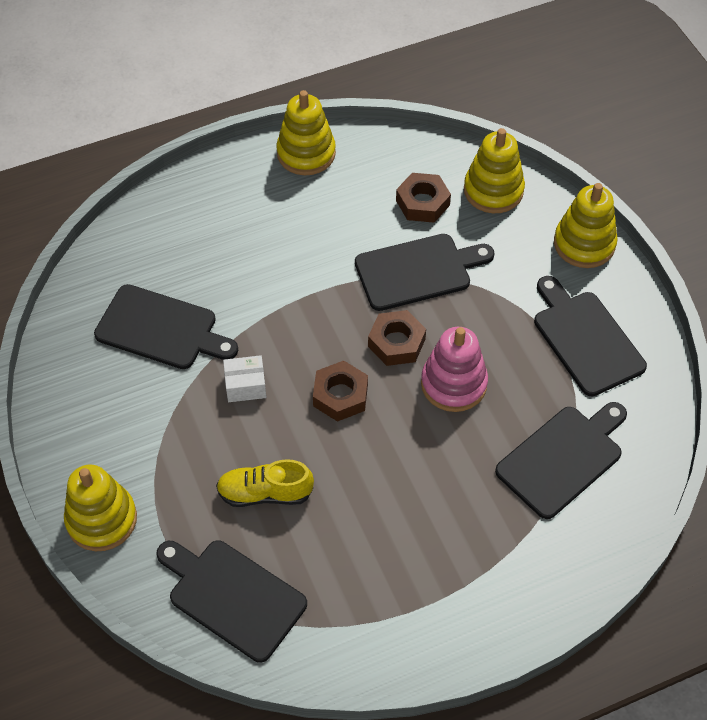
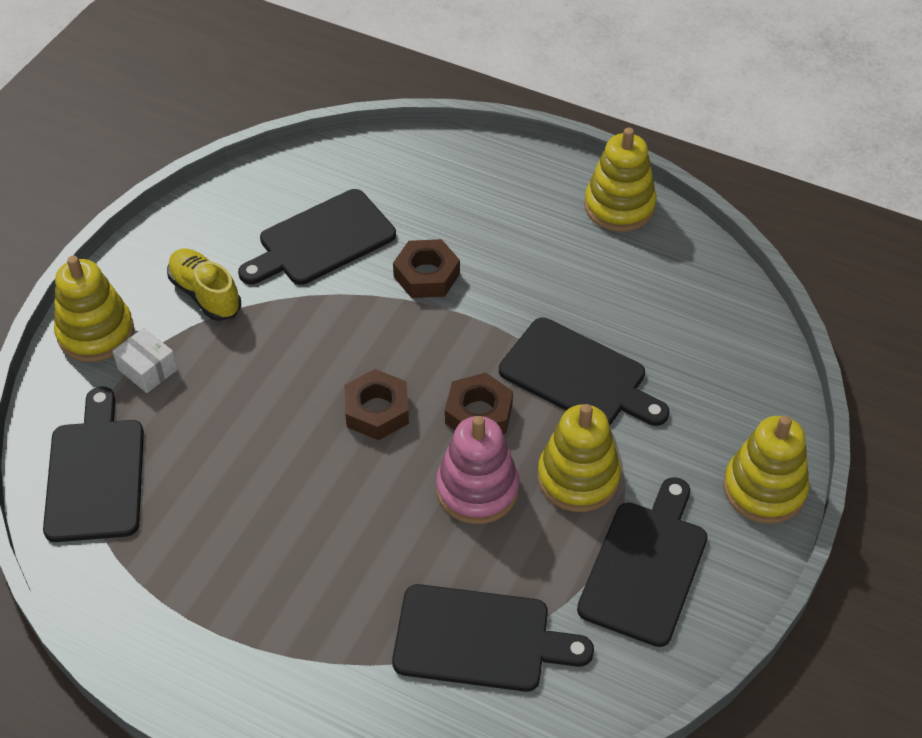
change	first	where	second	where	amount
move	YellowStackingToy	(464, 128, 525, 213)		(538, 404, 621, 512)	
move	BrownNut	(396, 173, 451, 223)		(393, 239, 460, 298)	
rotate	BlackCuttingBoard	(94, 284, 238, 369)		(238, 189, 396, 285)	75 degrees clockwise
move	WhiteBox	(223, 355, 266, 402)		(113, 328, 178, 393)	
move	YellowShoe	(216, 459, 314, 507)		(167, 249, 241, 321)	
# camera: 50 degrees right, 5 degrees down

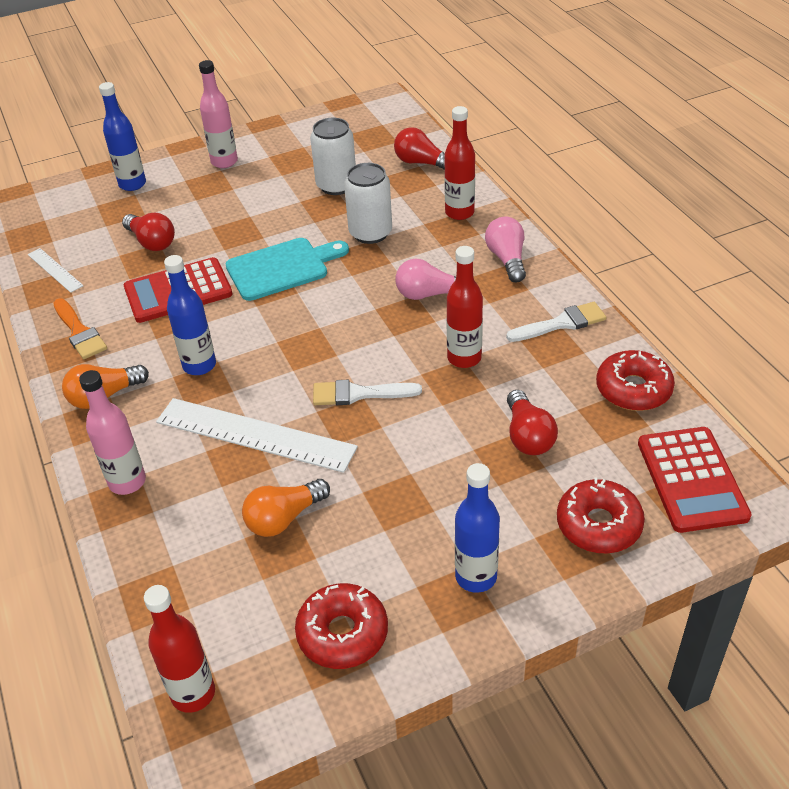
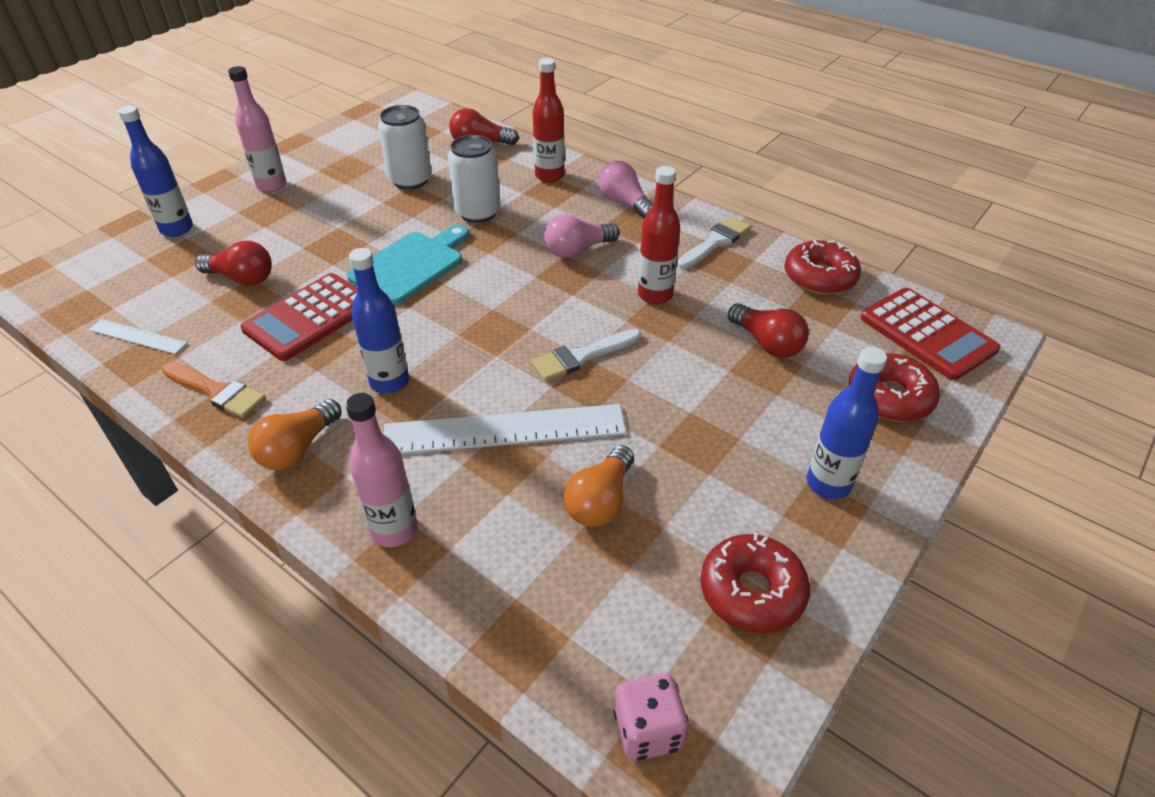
change	first	where	second	where	amount
replace	RedBottle	(144, 585, 215, 713)	PinkDice	(614, 673, 689, 761)	
# camera: 30 degrees left, 0 degrees up

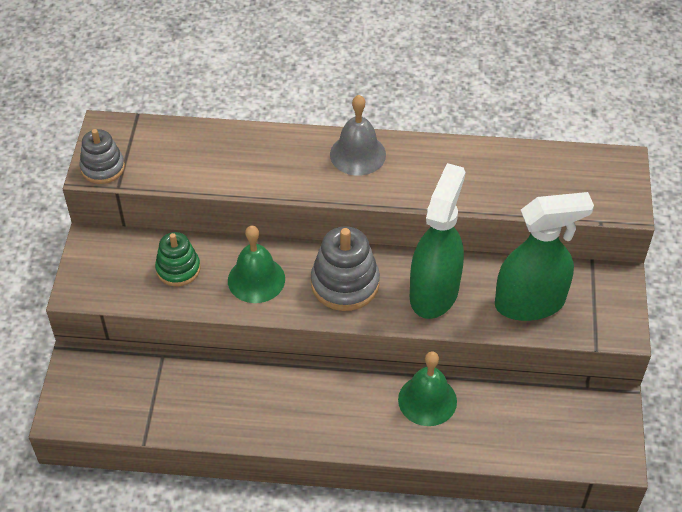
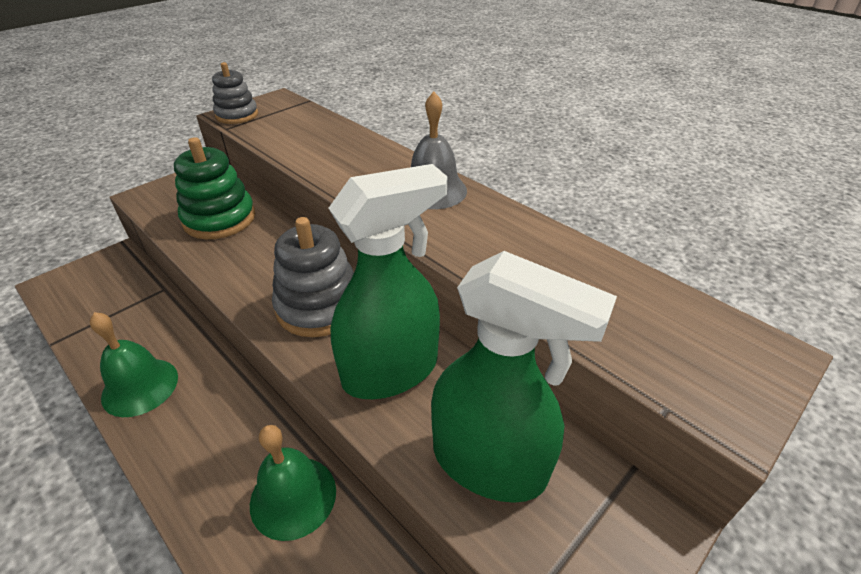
change	first	where	second	where	amount
move	GreenBell	(228, 226, 285, 303)		(90, 312, 178, 417)	
resize	GreenStackingToy	(155, 232, 201, 286)		(174, 137, 255, 239)	x1.53
# camera: 40 degrees right, 10 degrees down

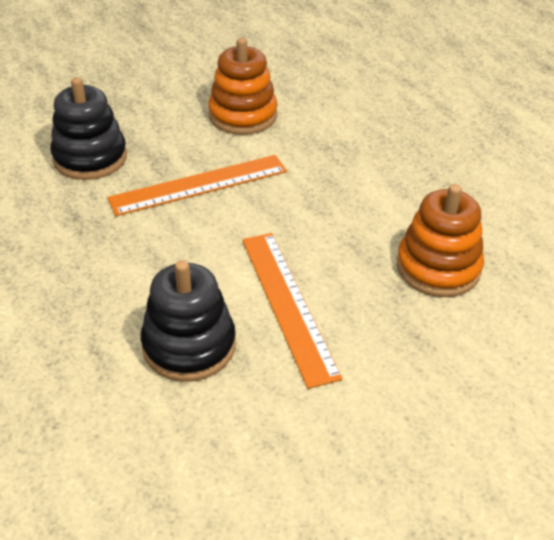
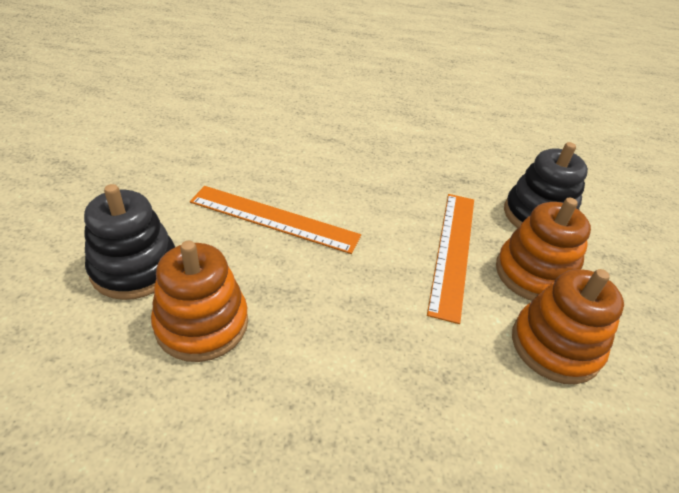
change	first	where	second	where	amount
move	BlackStackingToy	(141, 260, 235, 382)		(84, 184, 175, 300)	
insert			OrangeStackingToy	(496, 198, 591, 301)	
# camera: 125 degrees right, 0 degrees up

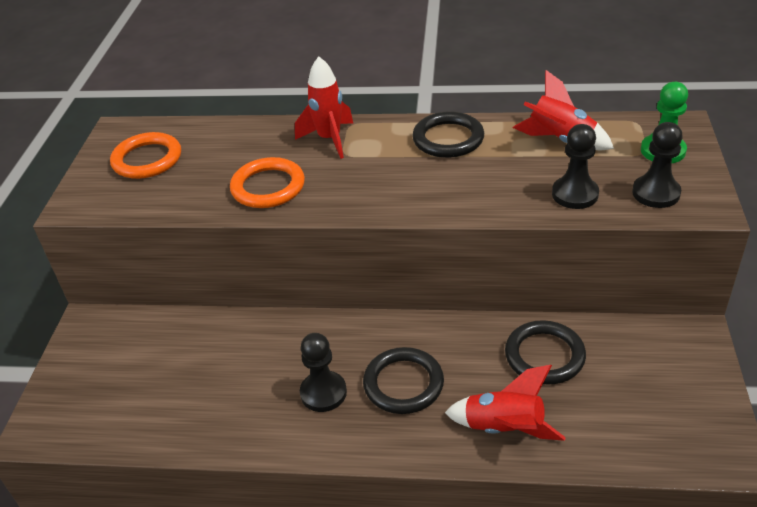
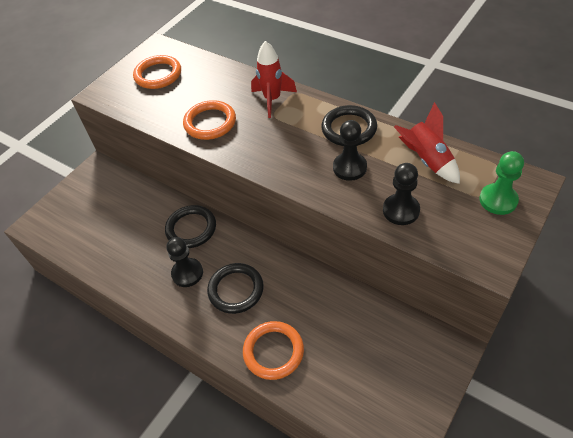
change	first	where	second	where	amount
move	BlackPawn	(632, 122, 683, 208)		(333, 120, 367, 181)	
move	BlackRing	(505, 320, 586, 385)		(165, 205, 216, 248)	
replace	RedRocket	(445, 365, 566, 441)	OrangeRing	(243, 321, 304, 380)	
# camera: 30 degrees right, 10 degrees up

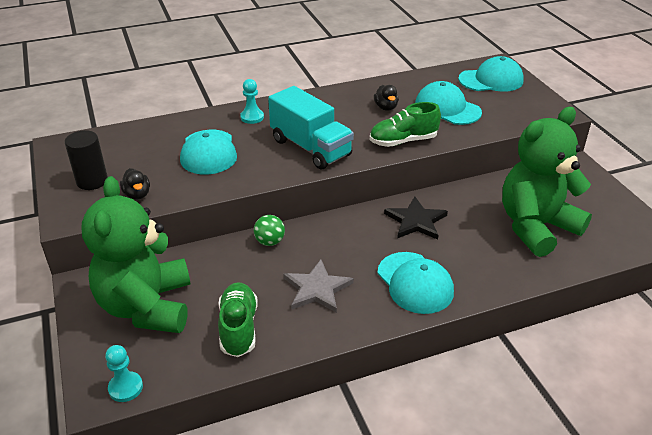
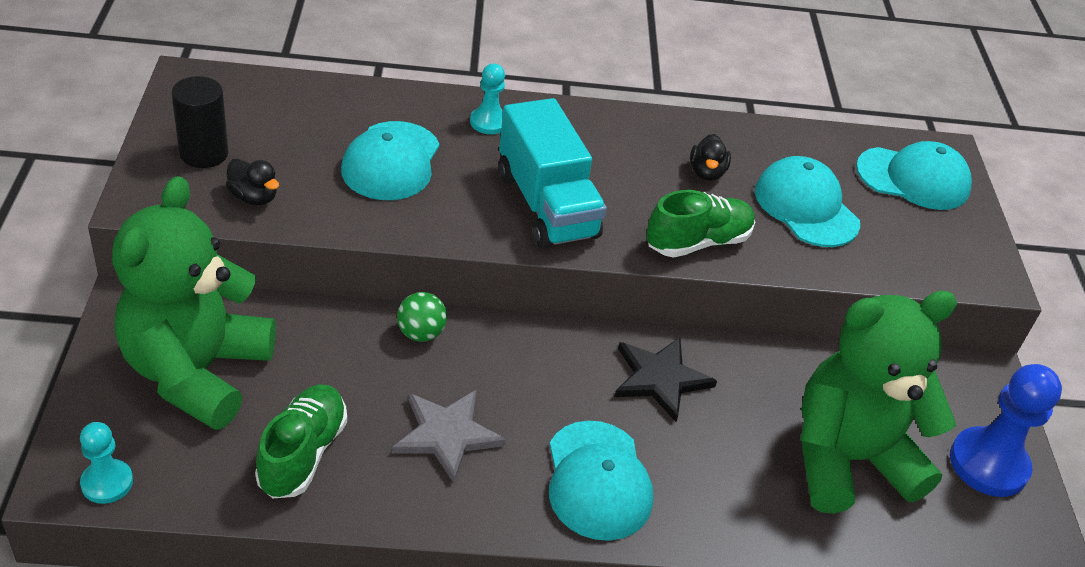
change	first	where	second	where	amount
rotate	GreenShoe	(370, 102, 441, 147)		(646, 190, 755, 258)	150 degrees clockwise
rotate	BlackDuck	(120, 168, 150, 200)		(226, 159, 279, 206)	45 degrees counterclockwise
insert			BluePawn	(950, 364, 1062, 497)	
# camera: 15 degrees right, 5 degrees up

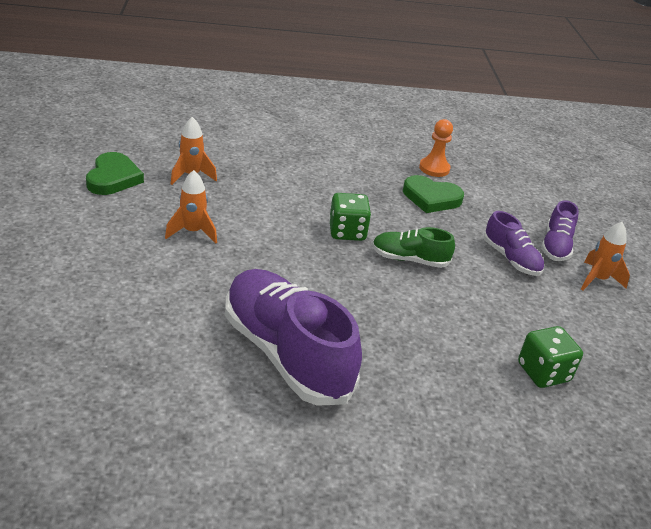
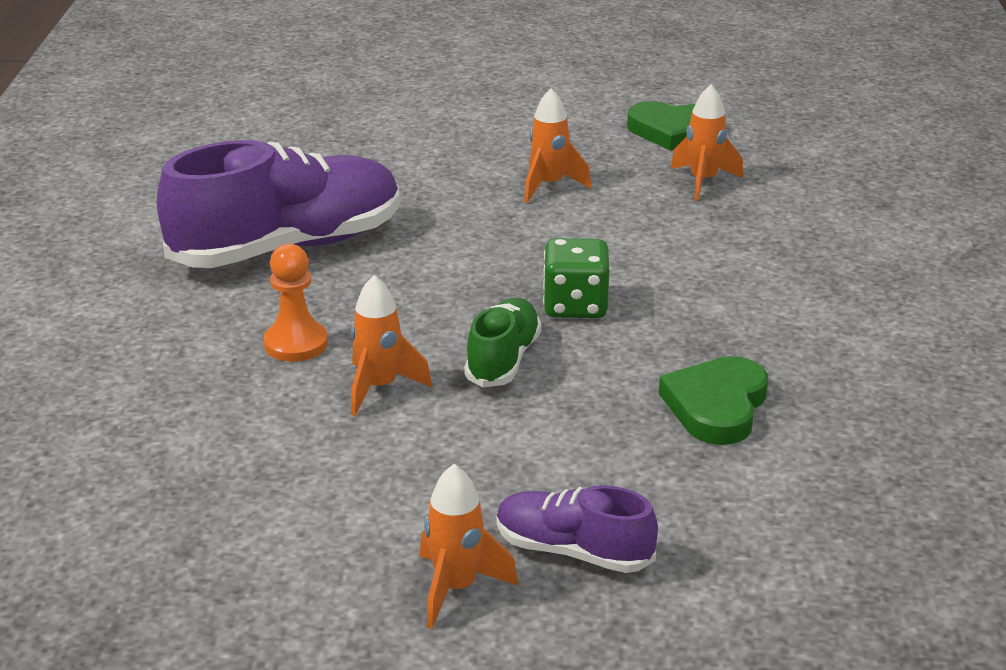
change	first	where	second	where	amount
move	OrangePawn	(419, 119, 453, 177)		(263, 244, 328, 362)	
delete	PurpleShoe	(483, 211, 544, 276)			
delete	GreenDice	(518, 326, 583, 388)			
insert			OrangeRocket	(351, 275, 432, 416)	
# camera: 100 degrees right, 5 degrees down

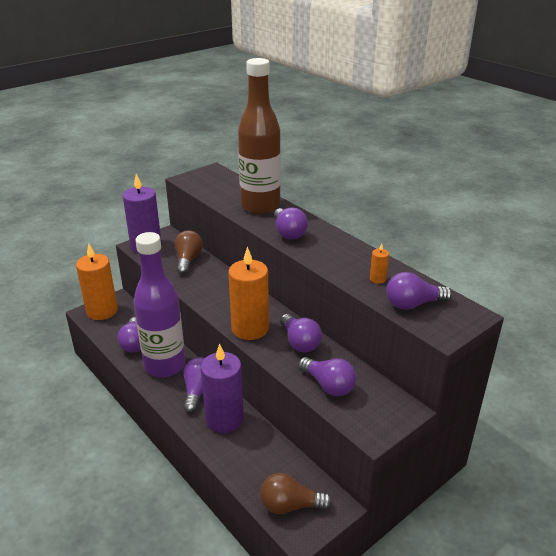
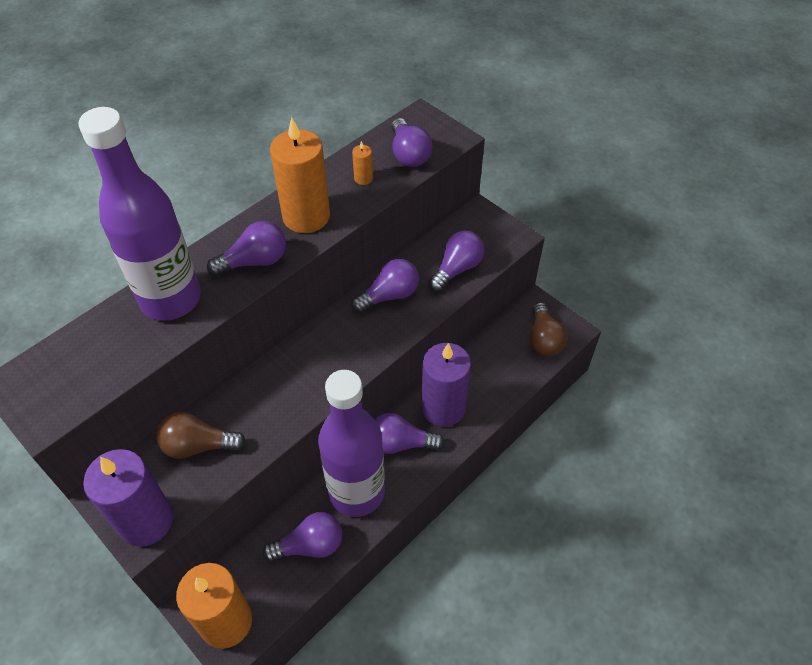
change	first	where	second	where	amount
recolor	BrownBottle	(238, 58, 281, 214)	PurpleBottle	(78, 107, 201, 321)	
move	OrangeCandle	(228, 247, 269, 340)		(270, 117, 330, 233)	
# camera: 95 degrees left, 20 degrees up

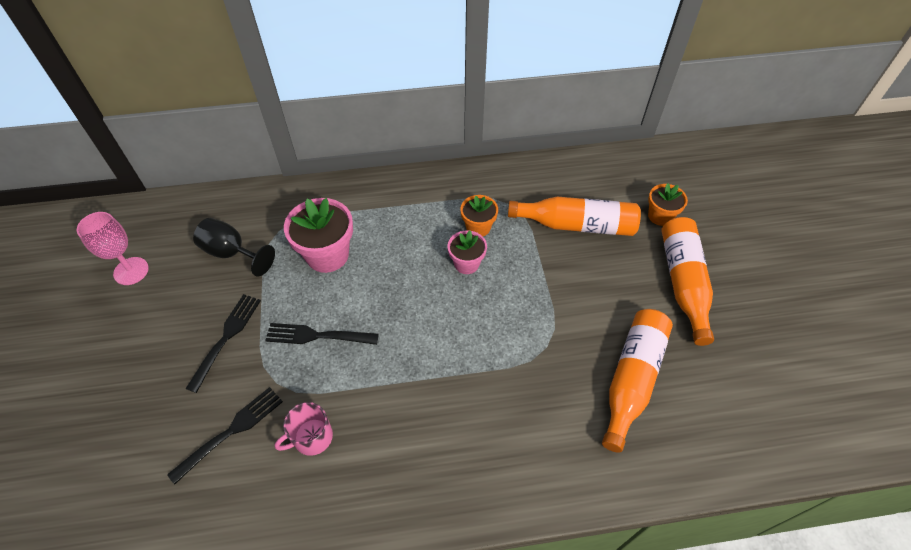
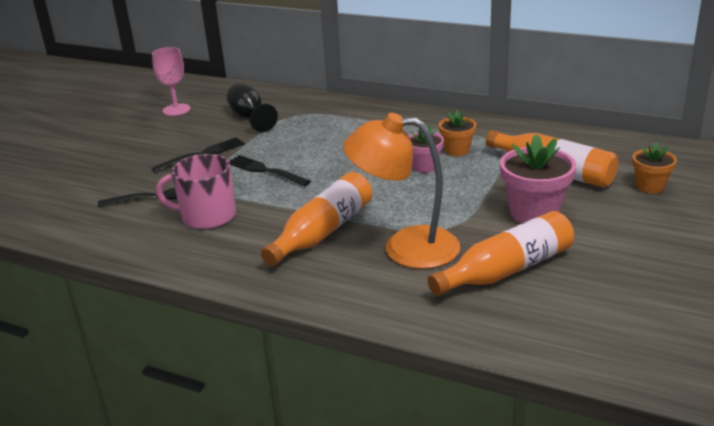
change	first	where	second	where	amount
move	PinkFlowerPot	(284, 198, 353, 273)		(500, 134, 576, 223)	
move	OrangeBottle	(661, 217, 714, 346)		(261, 172, 372, 266)	
resize	PinkMug	(275, 402, 333, 456)		(156, 154, 236, 229)	x1.53
insert			OrangeLamp	(343, 113, 460, 269)	
# camera: 35 degrees right, 25 degrees down

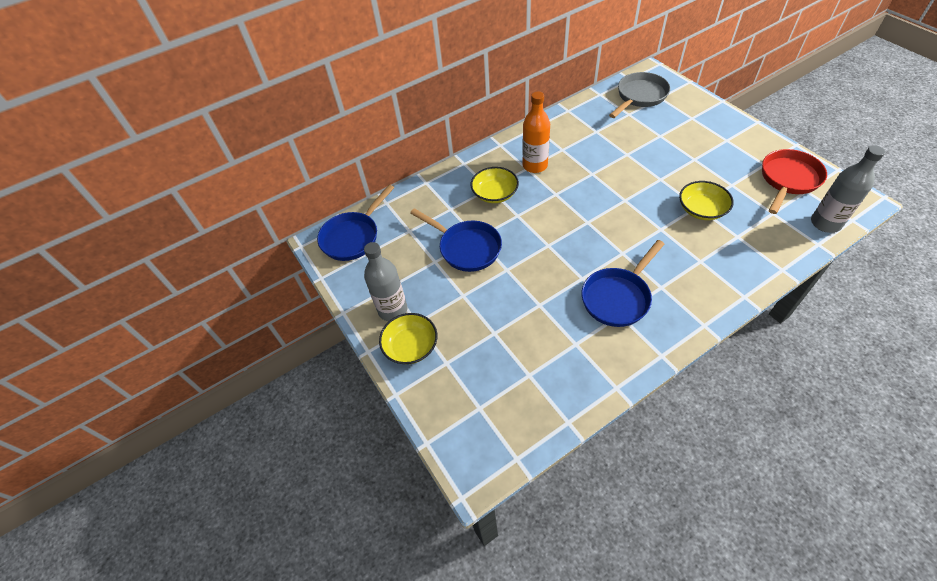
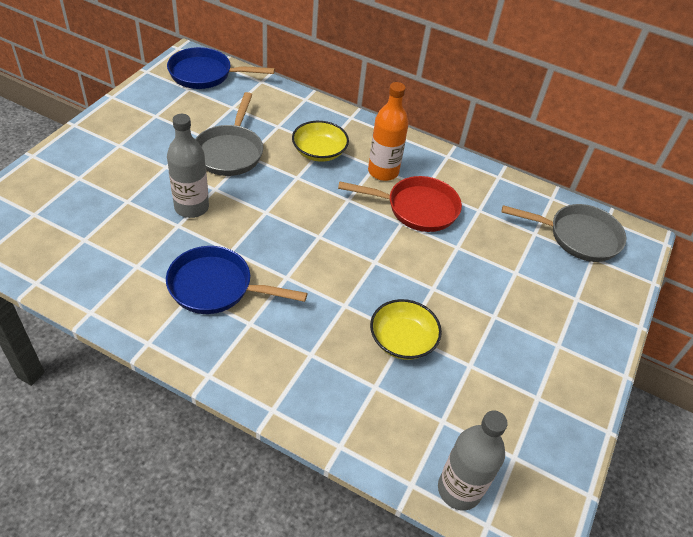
change	first	where	second	where	amount
move	RedPan	(762, 149, 827, 214)		(338, 176, 462, 232)	
recolor	BluePan	(410, 208, 502, 272)	GreyPan	(195, 92, 263, 176)	
move	GreyBottle	(364, 242, 407, 321)		(167, 114, 209, 218)	
delete	YellowBowl	(379, 313, 437, 364)			
# camera: 50 degrees right, 5 degrees down

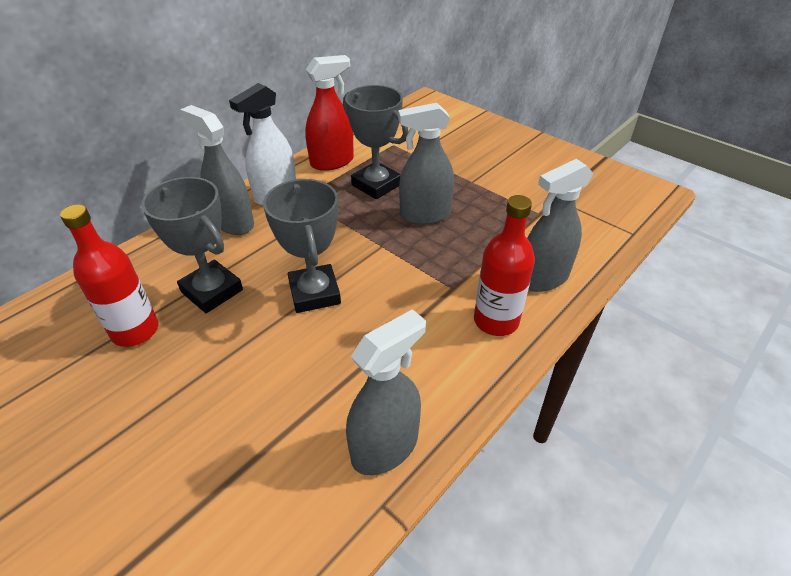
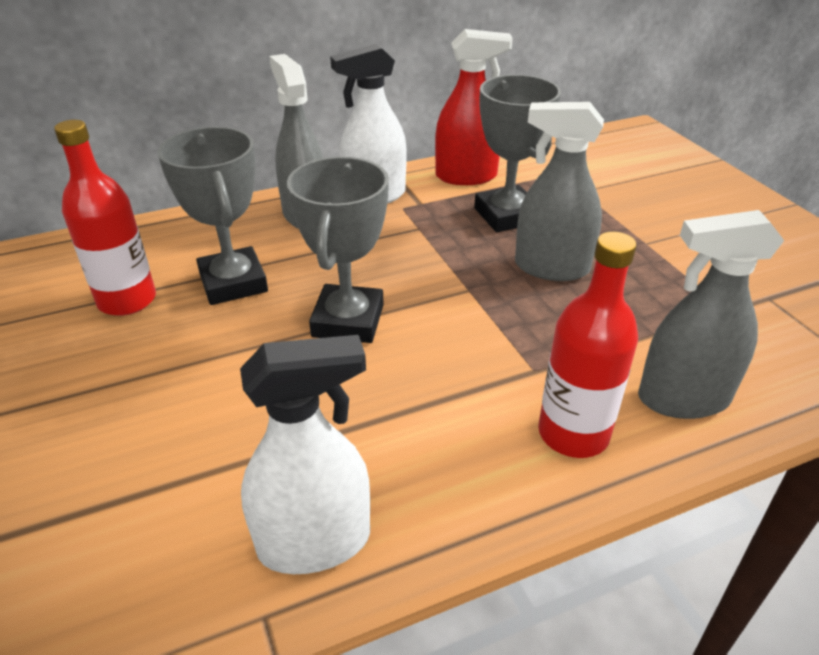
change	first	where	second	where	amount
recolor	GreySprayBottle	(346, 309, 426, 476)	WhiteSprayBottle	(240, 335, 370, 574)	
# camera: 25 degrees right, 5 degrees down

